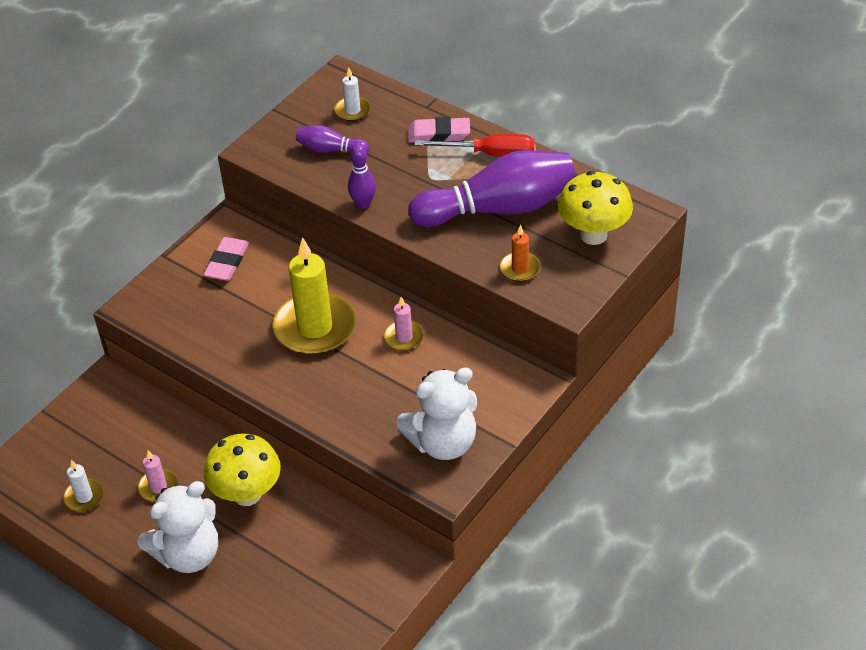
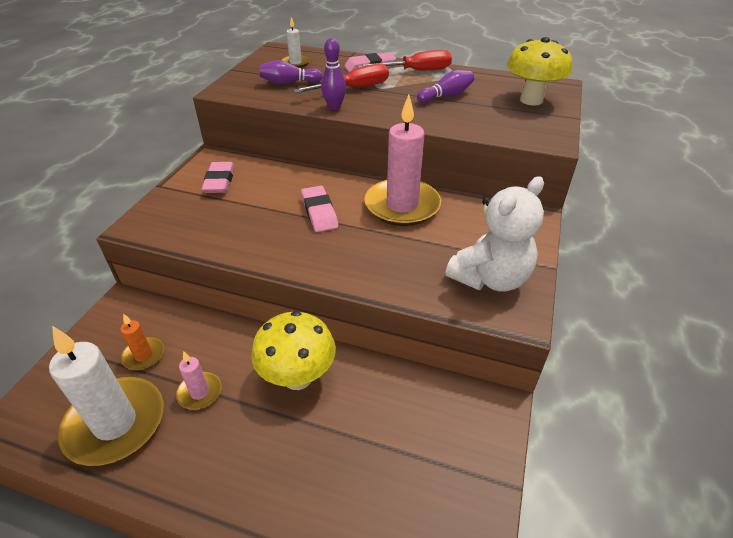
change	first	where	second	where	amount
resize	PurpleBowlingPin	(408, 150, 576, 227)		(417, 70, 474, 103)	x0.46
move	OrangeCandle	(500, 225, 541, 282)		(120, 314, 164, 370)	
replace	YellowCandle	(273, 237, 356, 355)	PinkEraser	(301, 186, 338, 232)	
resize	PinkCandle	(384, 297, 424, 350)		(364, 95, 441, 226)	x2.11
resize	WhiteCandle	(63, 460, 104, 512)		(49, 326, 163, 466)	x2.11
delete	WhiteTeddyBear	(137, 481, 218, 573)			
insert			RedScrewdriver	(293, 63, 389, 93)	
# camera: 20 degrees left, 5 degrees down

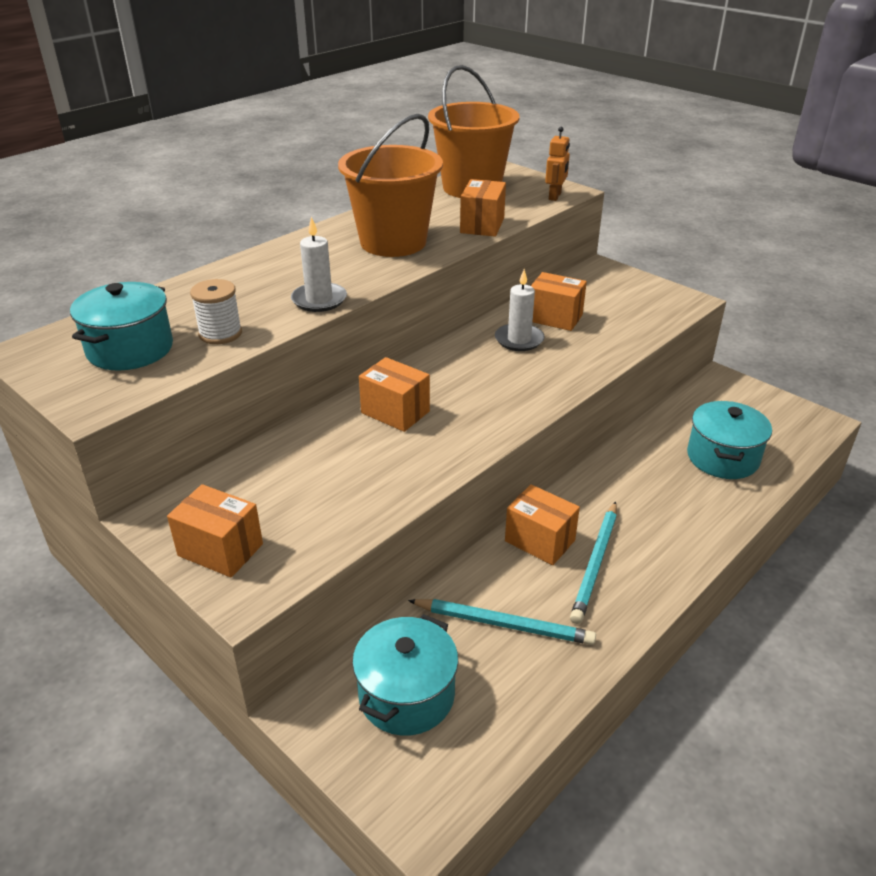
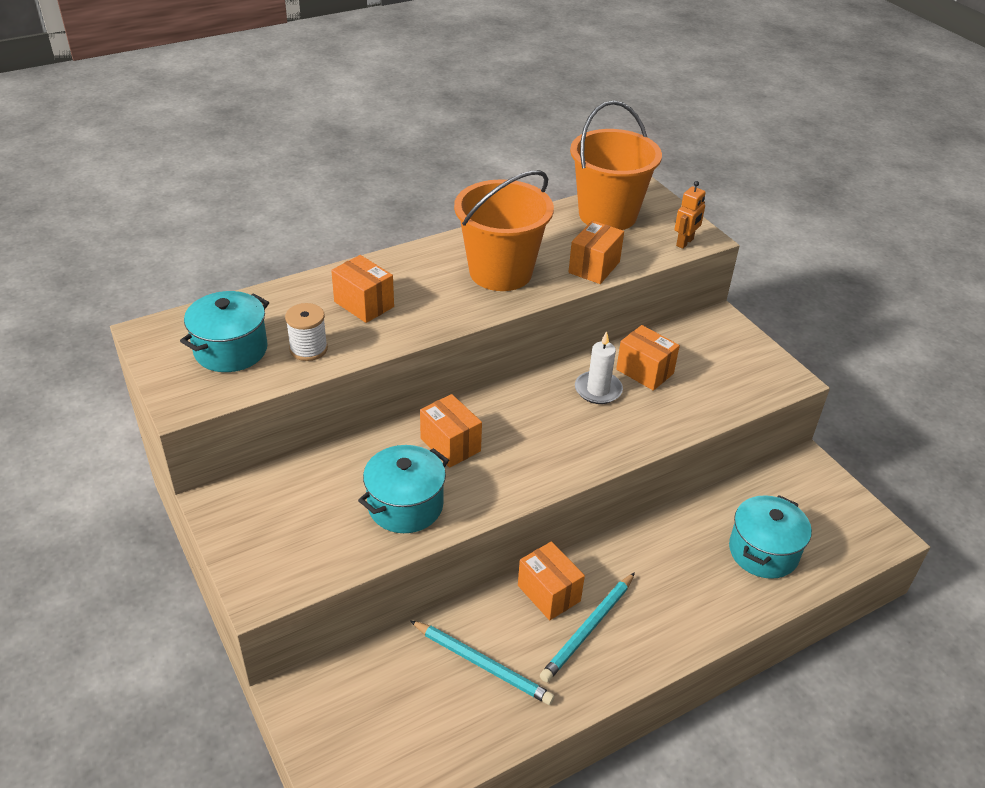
change	first	where	second	where	amount
delete	WhiteCandle	(291, 217, 347, 312)			
move	OrangeBox	(167, 484, 263, 577)		(331, 255, 394, 323)	
move	TurquoisePot	(352, 614, 458, 736)		(358, 445, 449, 533)	
# camera: 15 degrees right, 5 degrees up

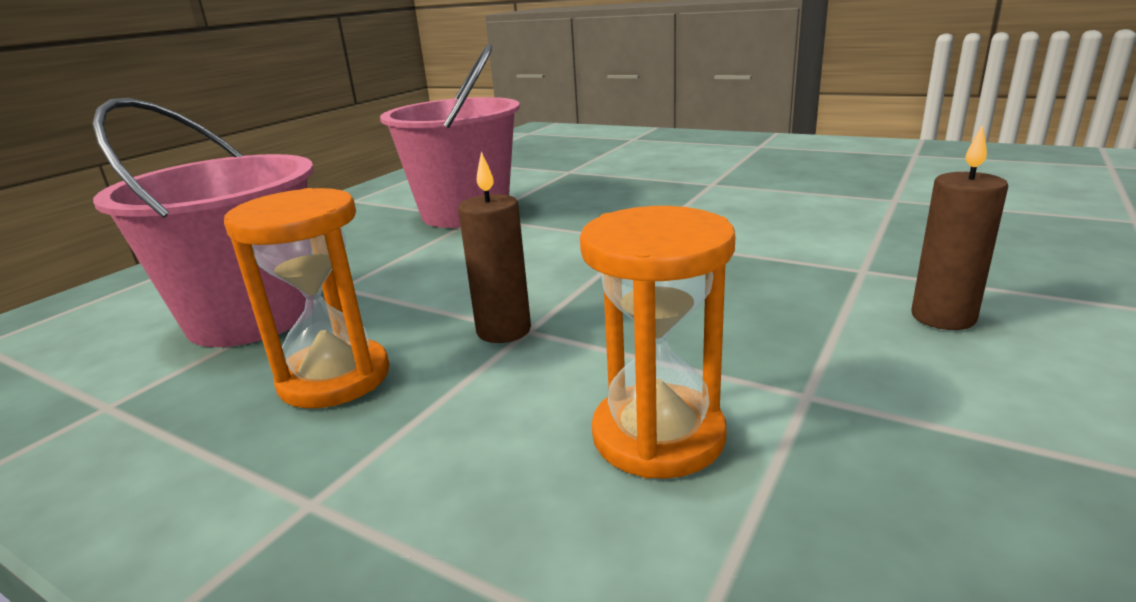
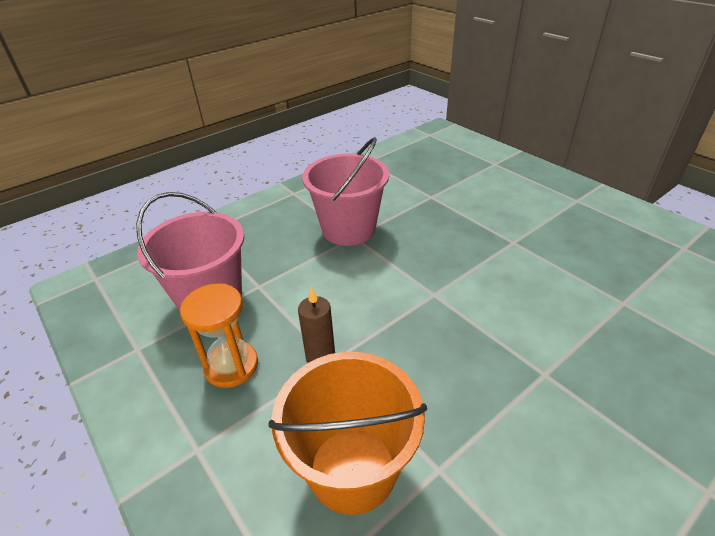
change	first	where	second	where	amount
delete	BrownCandle	(911, 124, 1008, 330)			
replace	OrangeHourglass	(580, 206, 736, 479)	OrangeBucket	(268, 352, 427, 515)	
# camera: 20 degrees right, 15 degrees up

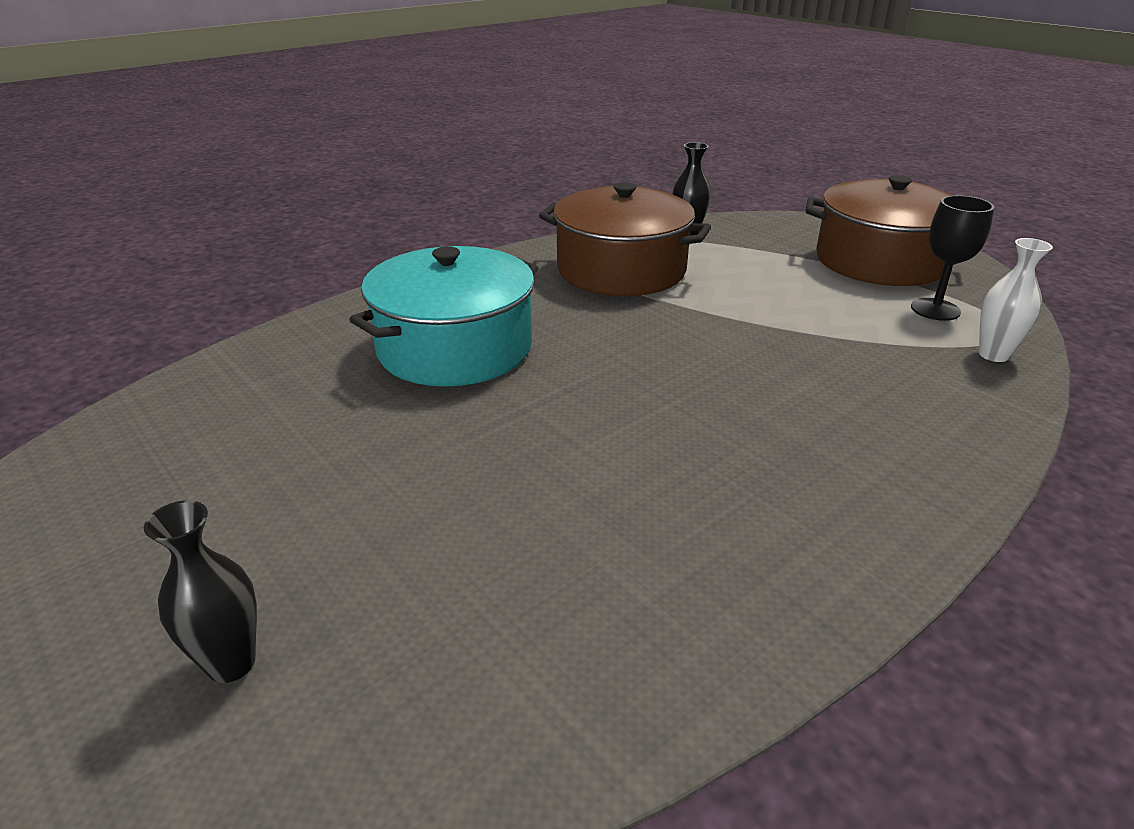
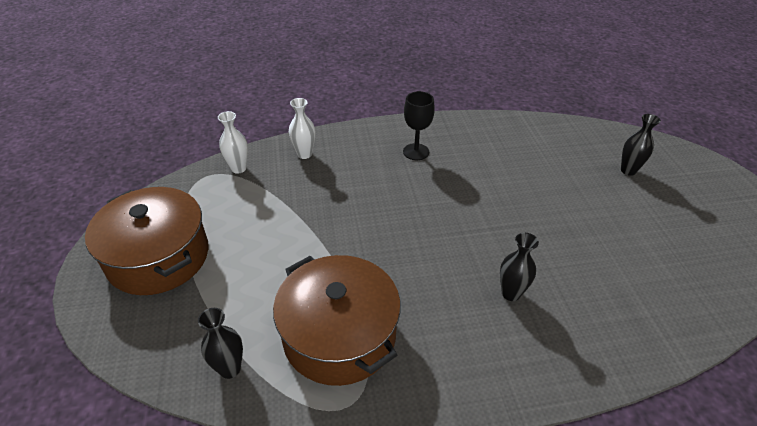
change	first	where	second	where	amount
move	BlackGoblet	(911, 195, 994, 321)		(403, 91, 435, 160)	
replace	TurquoisePot	(349, 246, 538, 387)	BlackVase	(500, 233, 539, 301)	
insert			WhiteVase	(289, 98, 315, 159)	
# camera: 150 degrees left, 10 degrees up

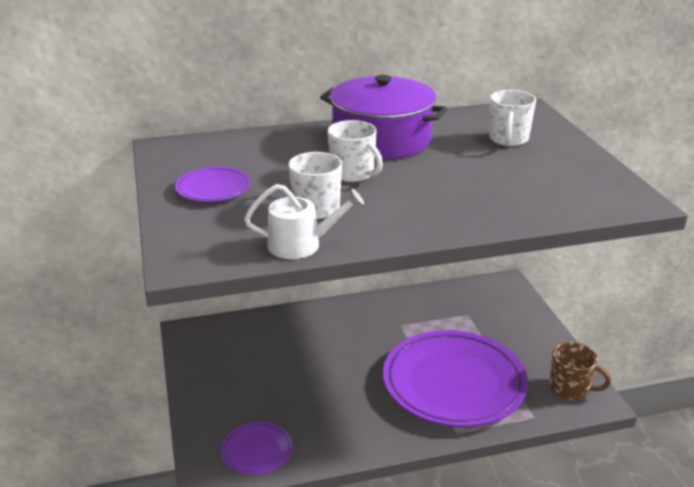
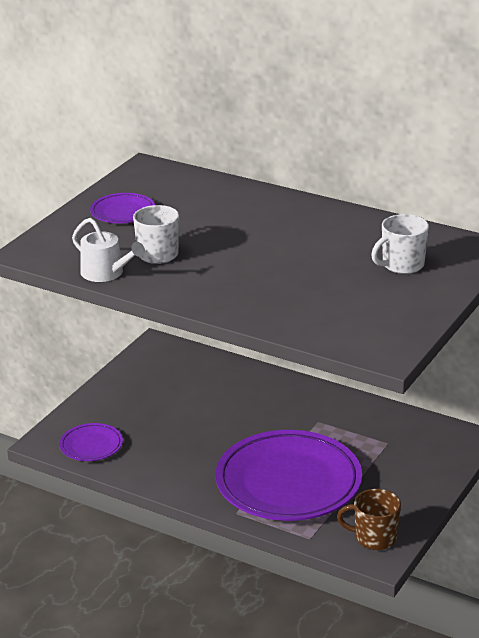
change	first	where	second	where	amount
delete	PurplePot	(320, 75, 447, 159)			
delete	WhiteMug	(327, 120, 383, 182)			
rotate	BrownMug	(550, 342, 611, 400)		(337, 489, 401, 550)	120 degrees clockwise
# camera: 45 degrees right, 0 degrees up

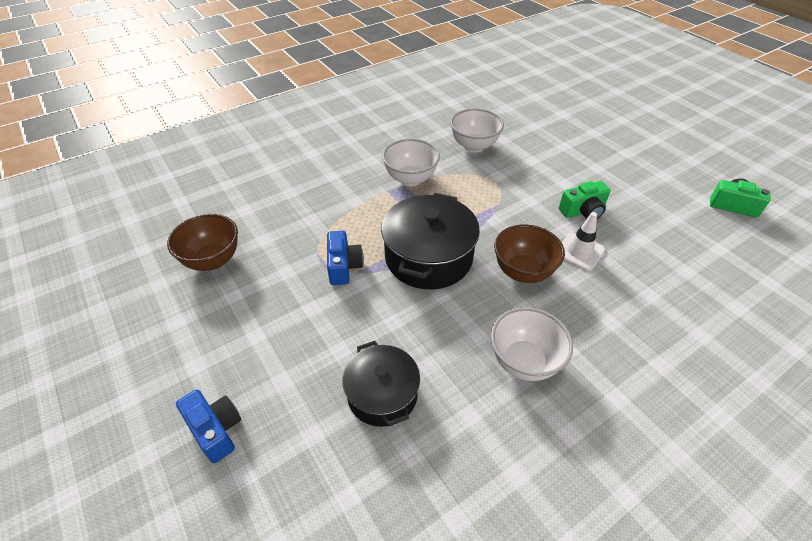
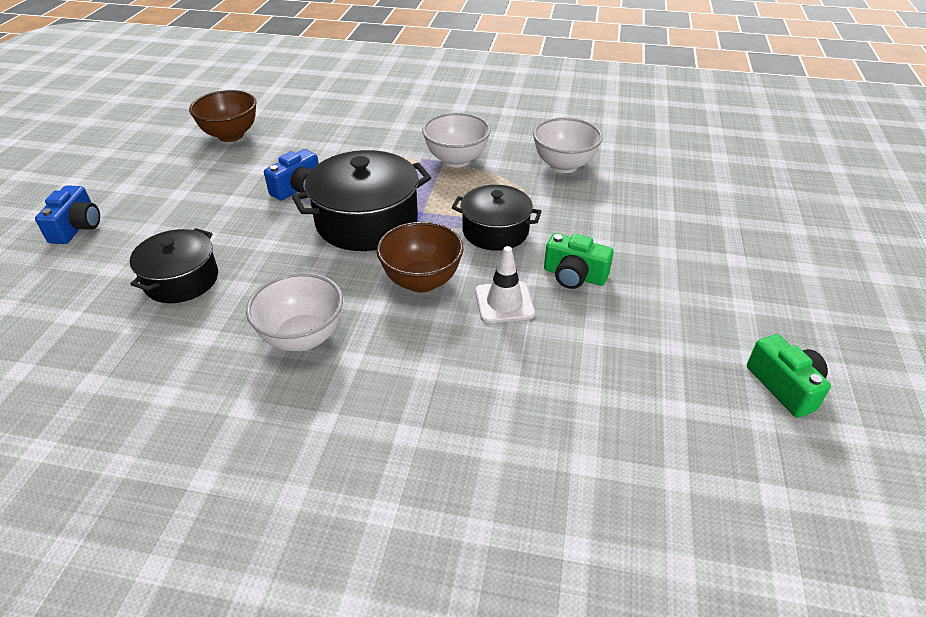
change	first	where	second	where	amount
insert			BlackPot	(452, 185, 542, 251)	
# camera: 45 degrees right, 5 degrees down

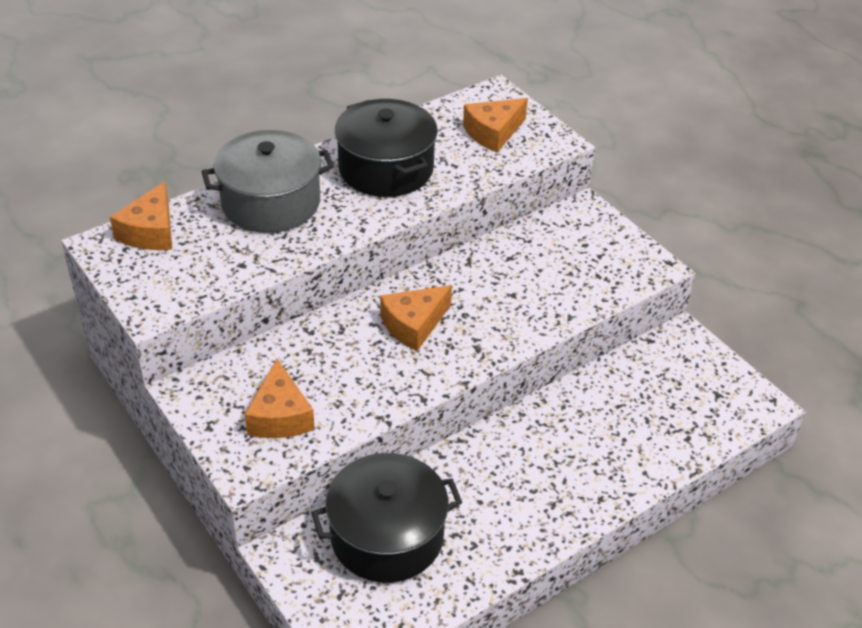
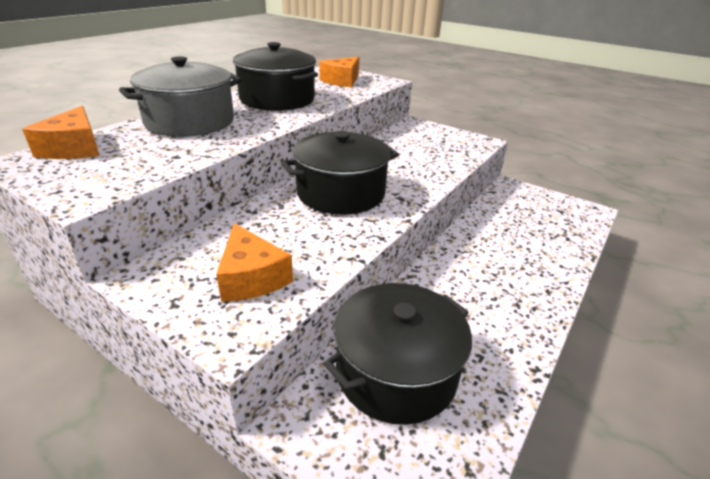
change	first	where	second	where	amount
replace	OrangeCheese	(380, 285, 452, 351)	BlackPot	(281, 131, 399, 215)	
# camera: 20 degrees left, 10 degrees down

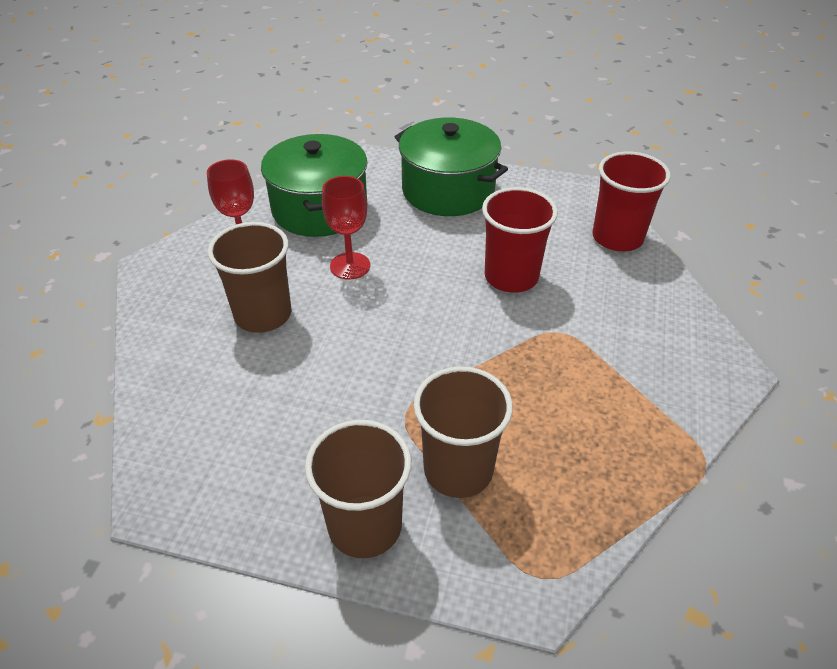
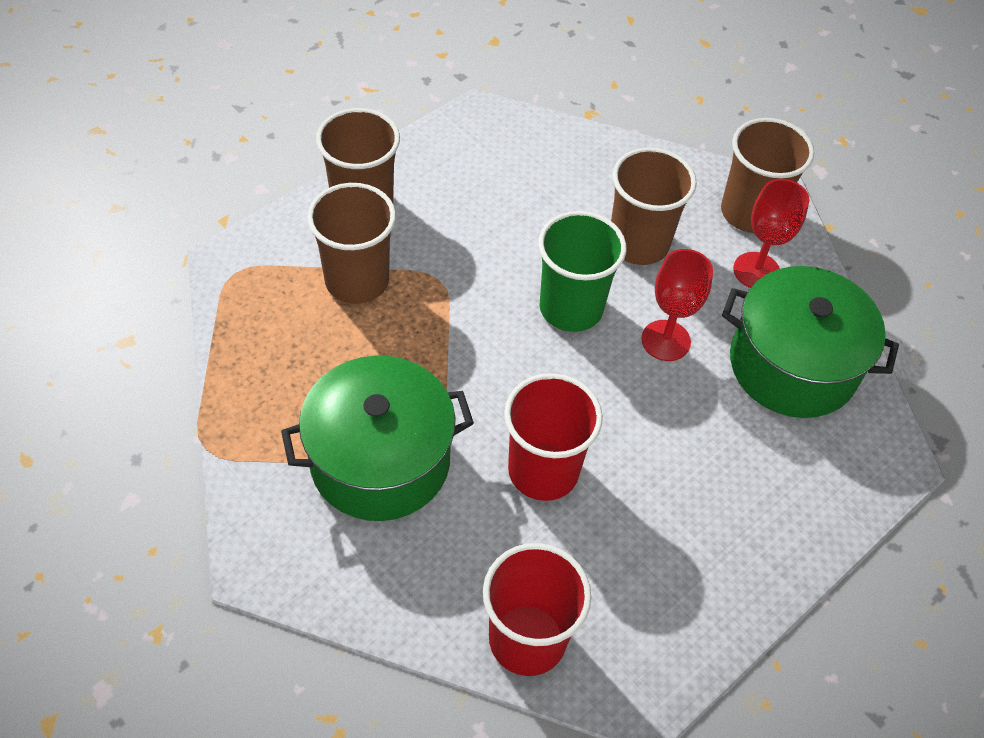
change	first	where	second	where	amount
move	GreenPot	(395, 118, 508, 216)		(281, 356, 474, 521)	
insert			BrownCup	(721, 118, 814, 233)	
insert			GreenCup	(538, 211, 626, 332)	
# camera: 120 degrees right, 10 degrees up

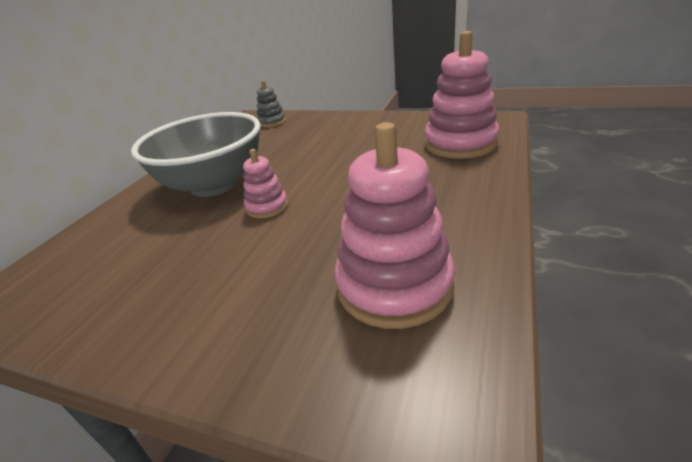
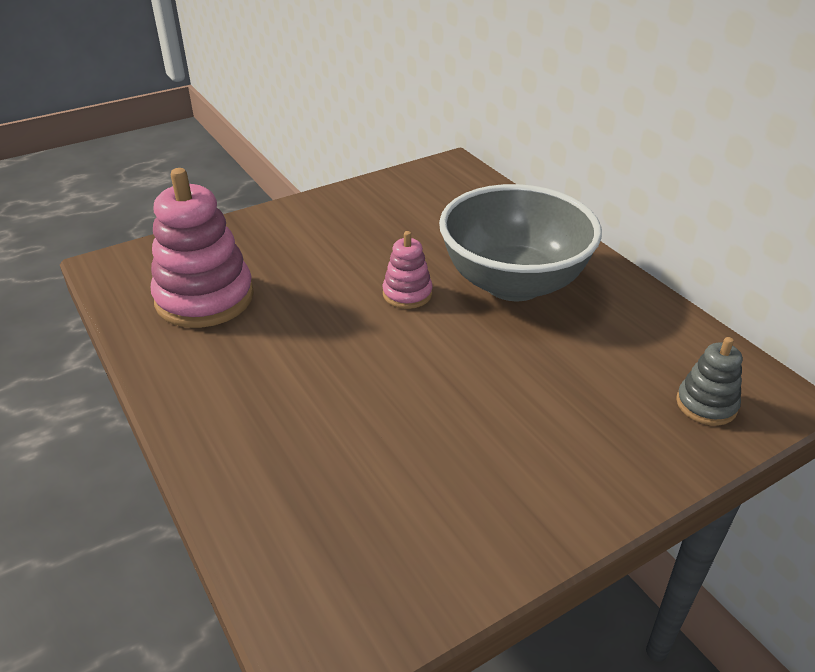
change	first	where	second	where	amount
delete	PinkStackingToy	(425, 31, 499, 159)			
# camera: 125 degrees right, 5 degrees up

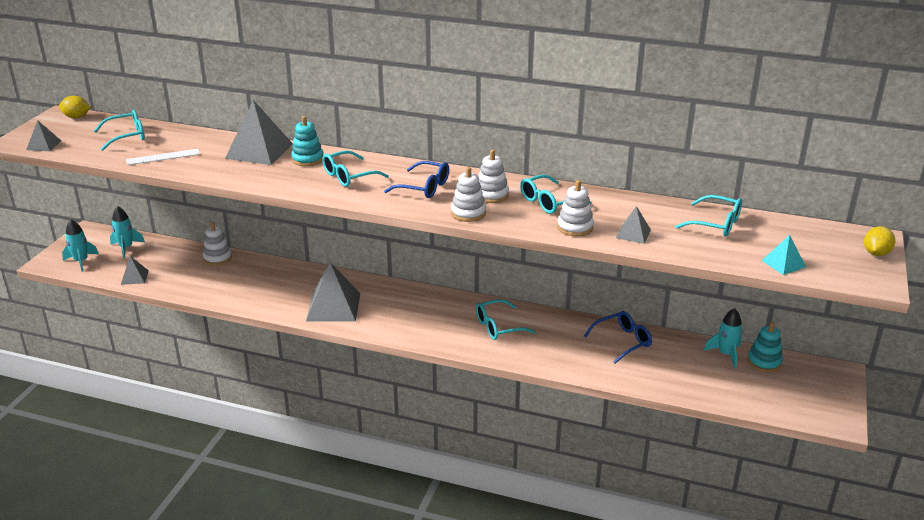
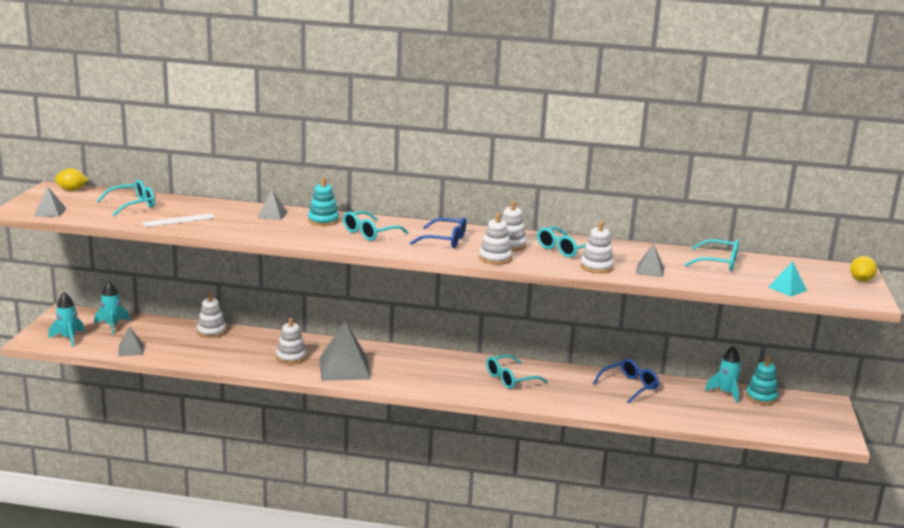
change	first	where	second	where	amount
resize	GreyPyramid	(225, 100, 293, 165)		(257, 190, 288, 220)	x0.50
insert			WhiteStackingToy	(276, 318, 306, 364)	
# camera: 10 degrees left, 10 degrees down

